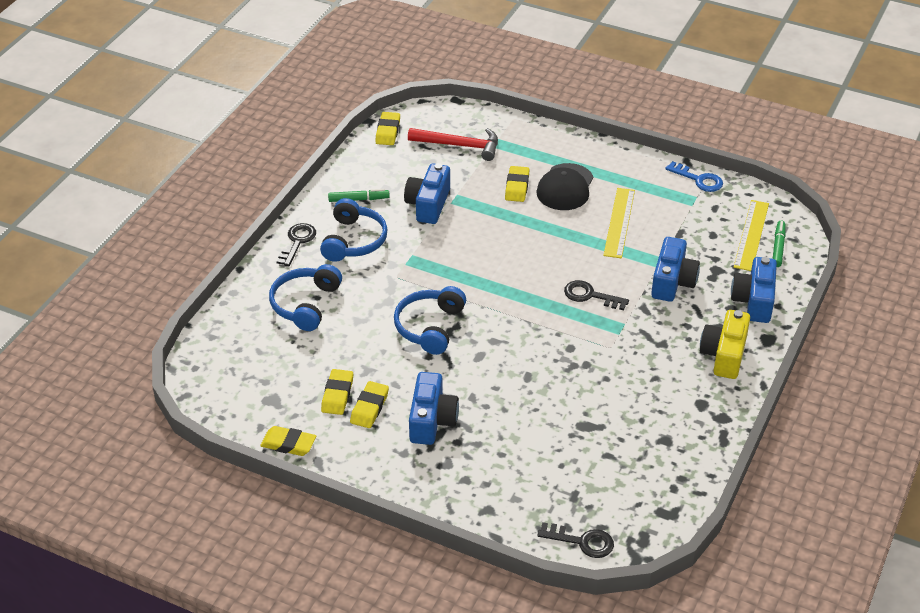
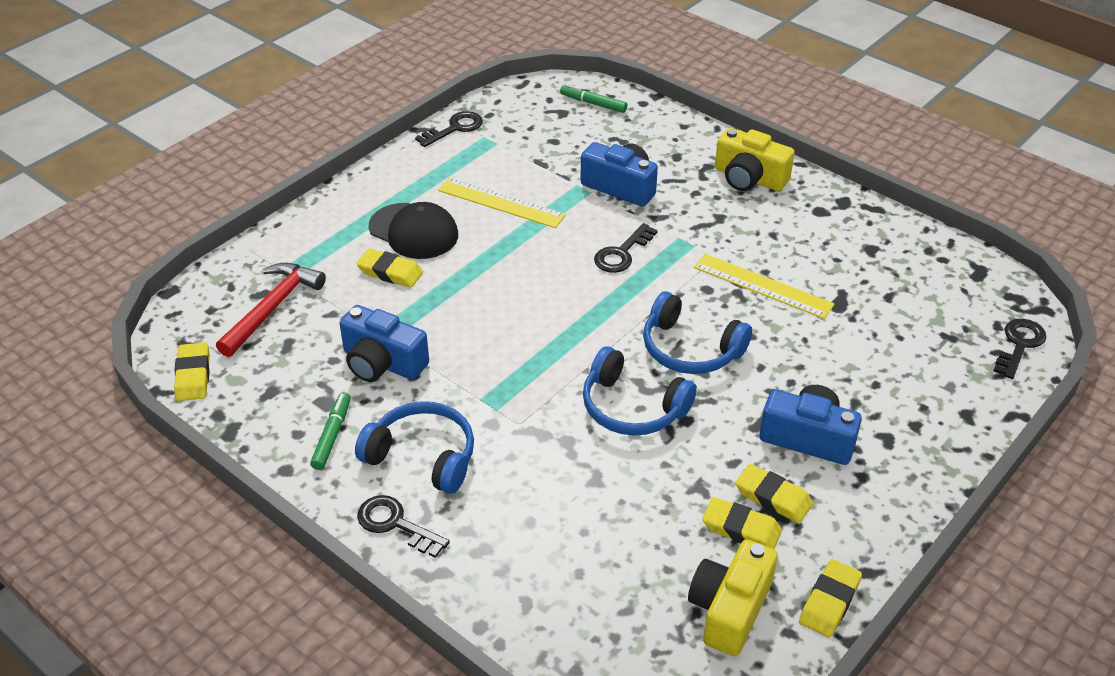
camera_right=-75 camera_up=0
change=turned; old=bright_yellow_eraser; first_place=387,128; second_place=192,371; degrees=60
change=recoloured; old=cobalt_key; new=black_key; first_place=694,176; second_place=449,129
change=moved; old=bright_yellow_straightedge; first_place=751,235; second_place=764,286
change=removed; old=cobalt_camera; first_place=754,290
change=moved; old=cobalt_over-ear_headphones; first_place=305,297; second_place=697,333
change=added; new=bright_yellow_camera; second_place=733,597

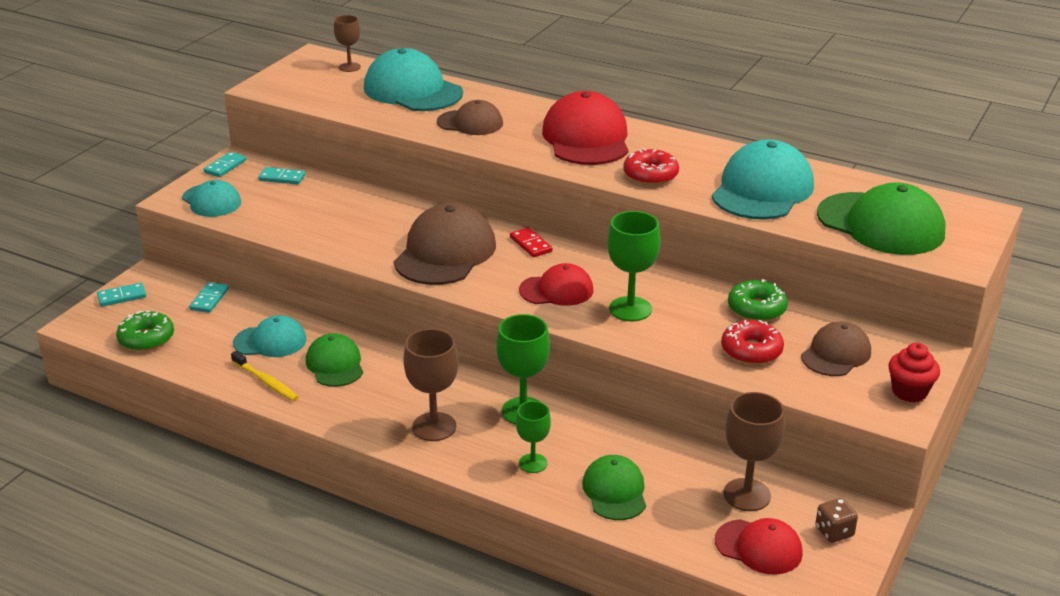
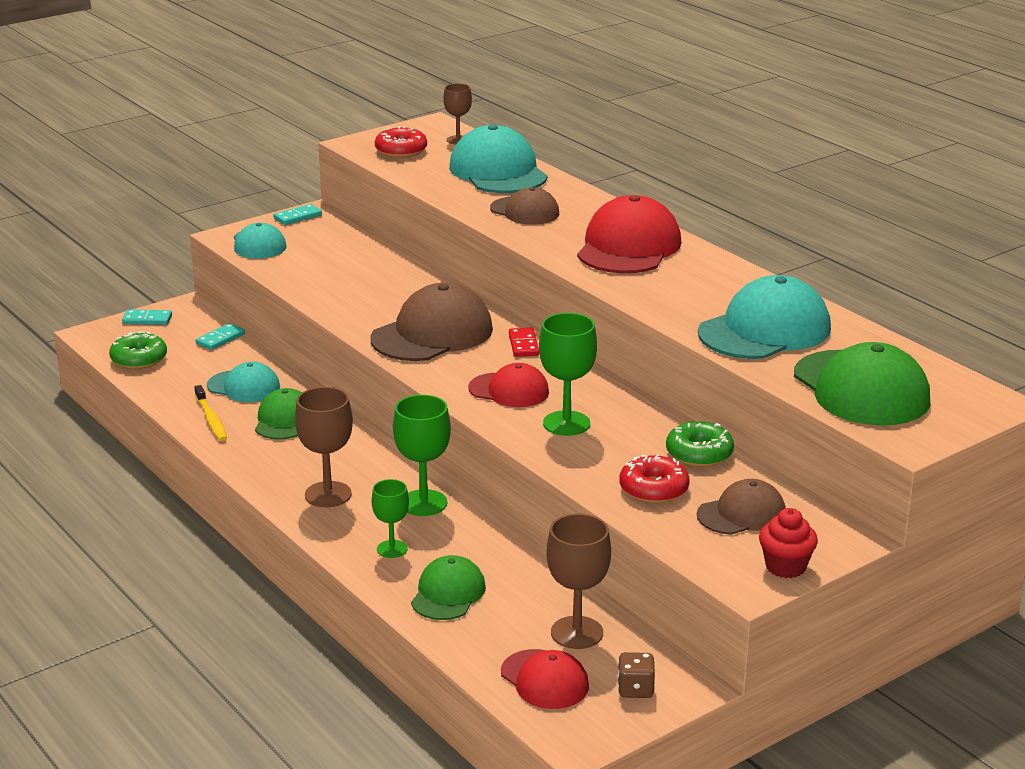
camera_right=25 camera_up=-5
change=moved; old=crimson_doughnut; first_place=651,166; second_place=401,142
change=removed; old=turquoise_domino; first_place=282,175

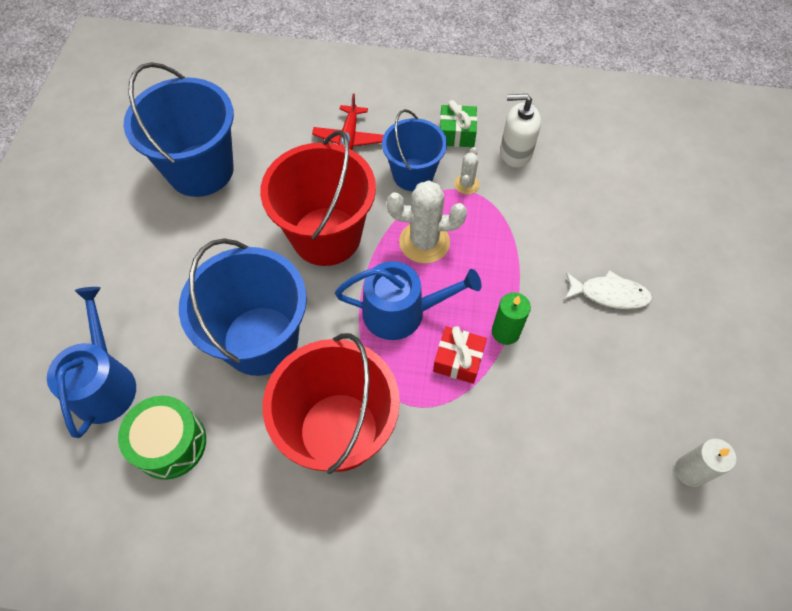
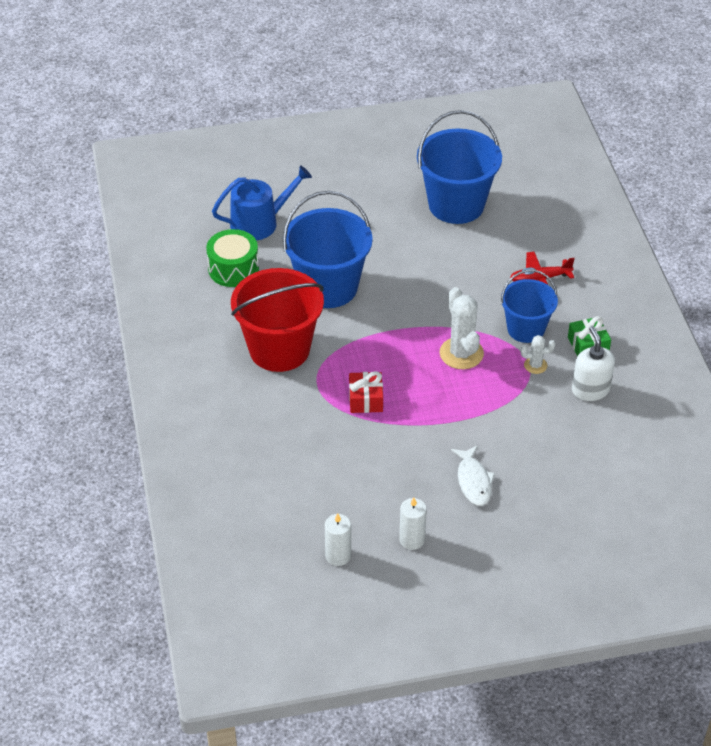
camera_right=70 camera_up=-15
change=removed; old=crimson_bucket; first_place=318,198
change=removed; old=cobalt_sprinkling_can; first_place=408,300
change=removed; old=leaf-green_wax_candle; first_place=511,318
change=added; new=snow-white_wax_candle; second_place=413,523

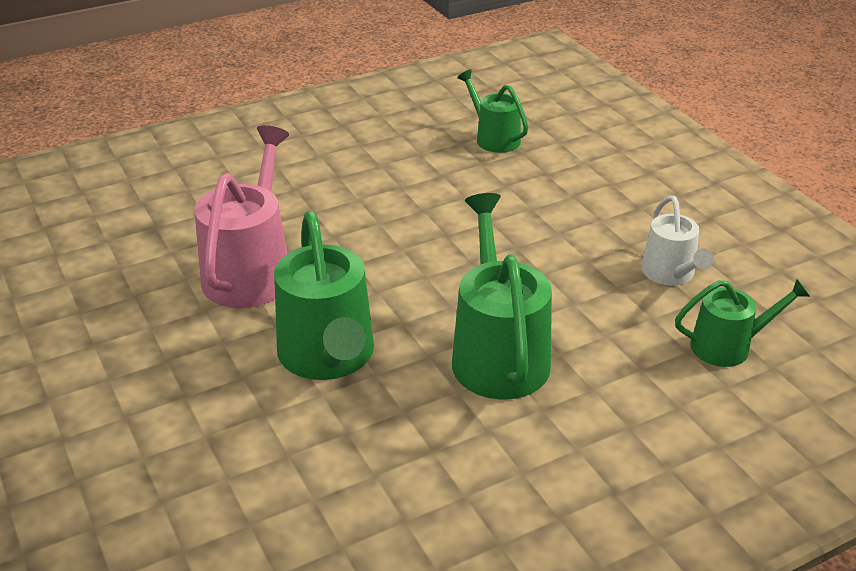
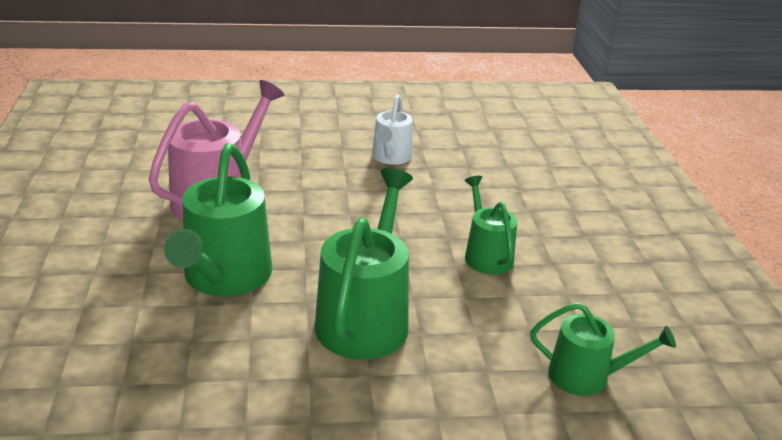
camera_right=20 camera_up=-5
change=moved; old=leaf-green_sprinkling_can; first_place=492,111; second_place=491,225
change=moved; old=snow-white_sprinkling_can; first_place=677,241; second_place=392,129

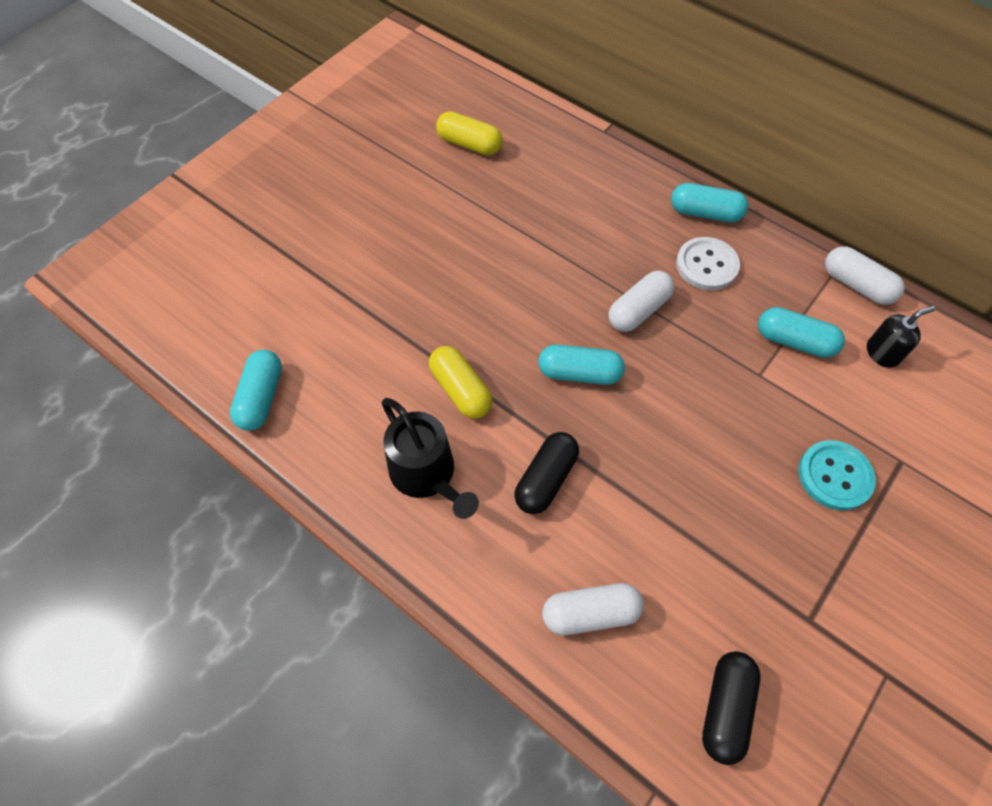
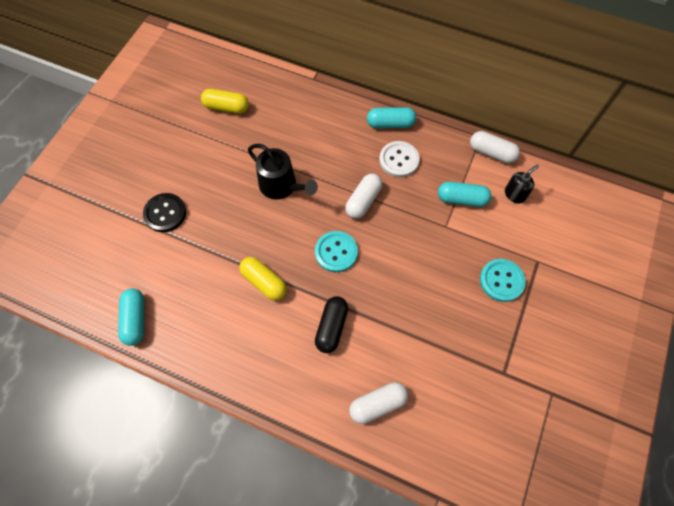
camera_right=-15 camera_up=5
change=replaced; old=turquoise_capsule; new=turquoise_sewing_button; first_place=581,364; second_place=336,251
change=moved; old=black_sprinkling_can; first_place=430,458; second_place=283,172
change=removed; old=black_capsule; first_place=731,708
change=added; new=black_sewing_button; second_place=164,212

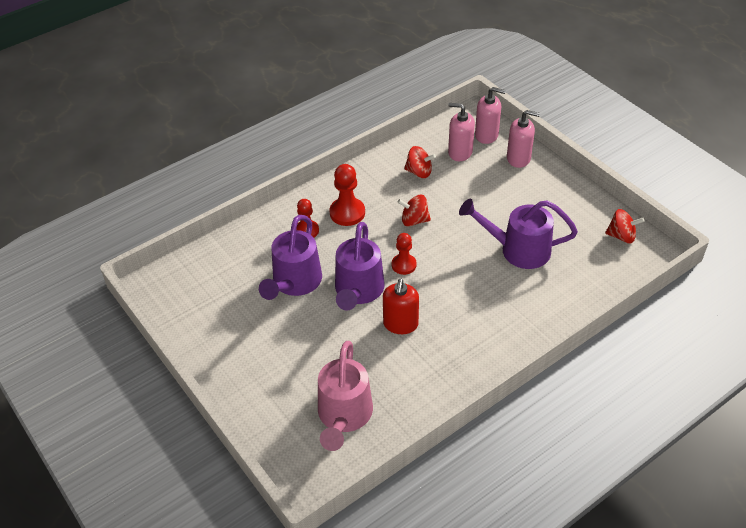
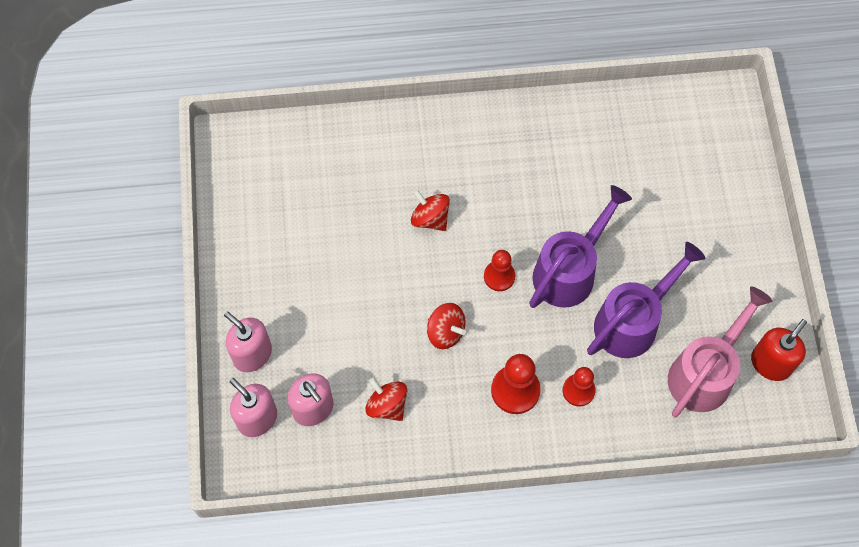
camera_right=-150 camera_up=20
change=removed; old=violet_sprinkling_can; first_place=518,234
change=moved; old=crimson_toy_top; first_place=625,226; second_place=430,210
change=moved; old=crimson_pump_bottle; first_place=401,306; second_place=779,350
change=moved; old=rose-pink_sprinkling_can; first_place=345,396; second_place=720,351

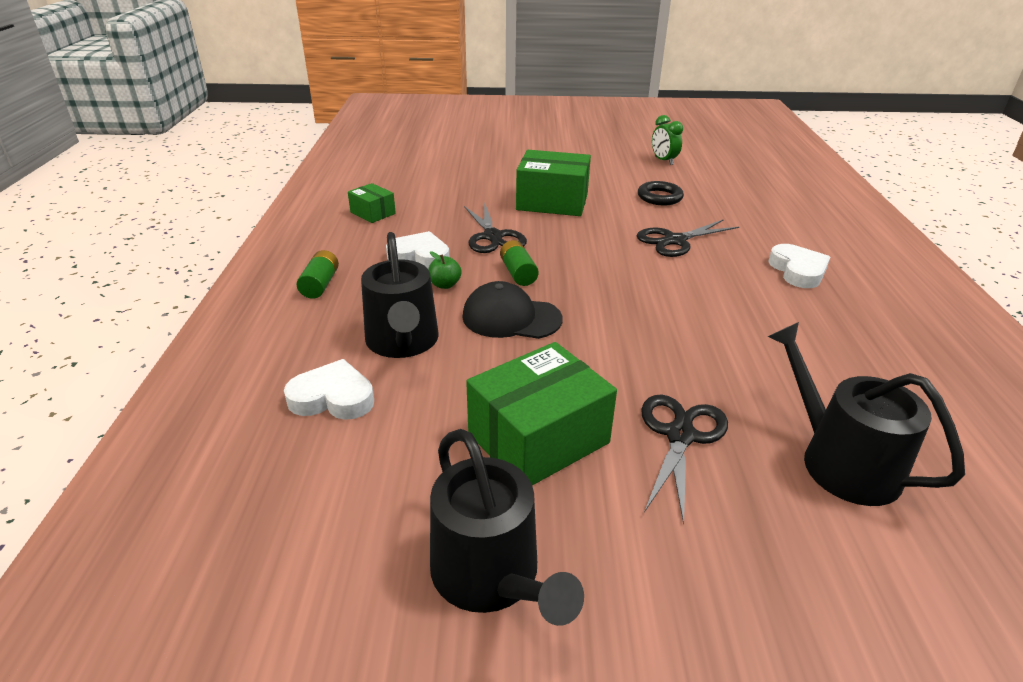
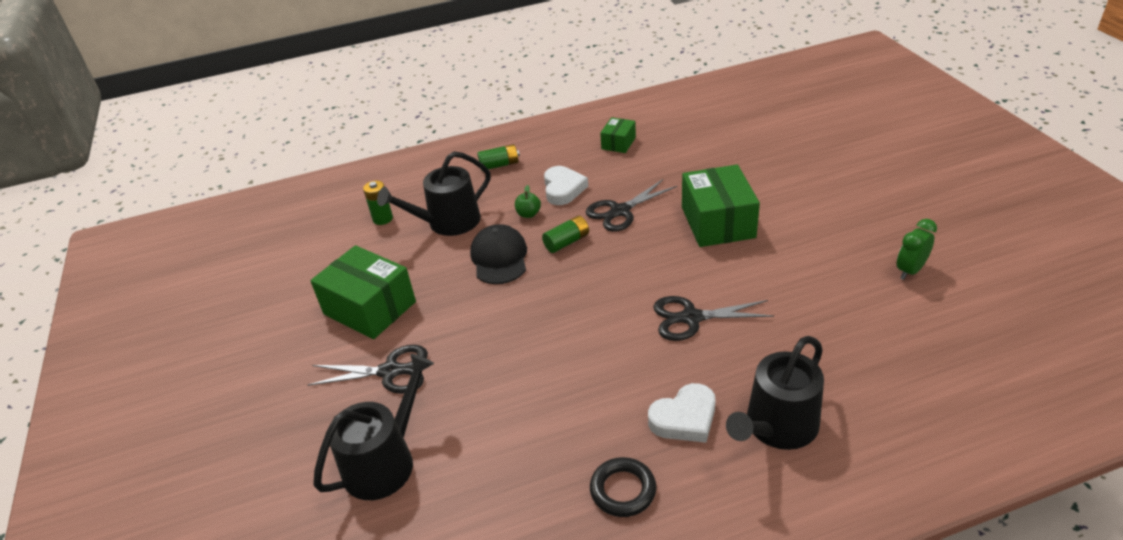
camera_right=75 camera_up=5
change=moved; old=black_ring; first_place=661,193; second_place=623,487
change=turned; old=black_pair_of_scissors; first_place=687,238; second_place=713,318; degrees=-45
change=replaced; old=snow-white_heart; new=leaf-green_AA_battery; first_place=329,389; second_place=378,203
change=moved; old=black_sprinkling_can; first_place=507,527; second_place=775,393

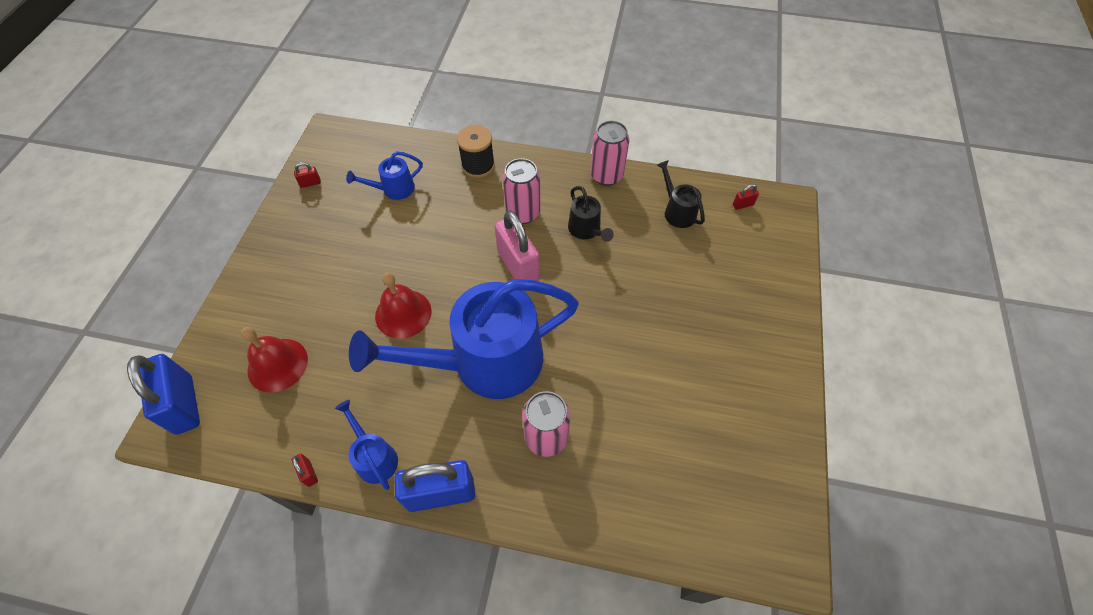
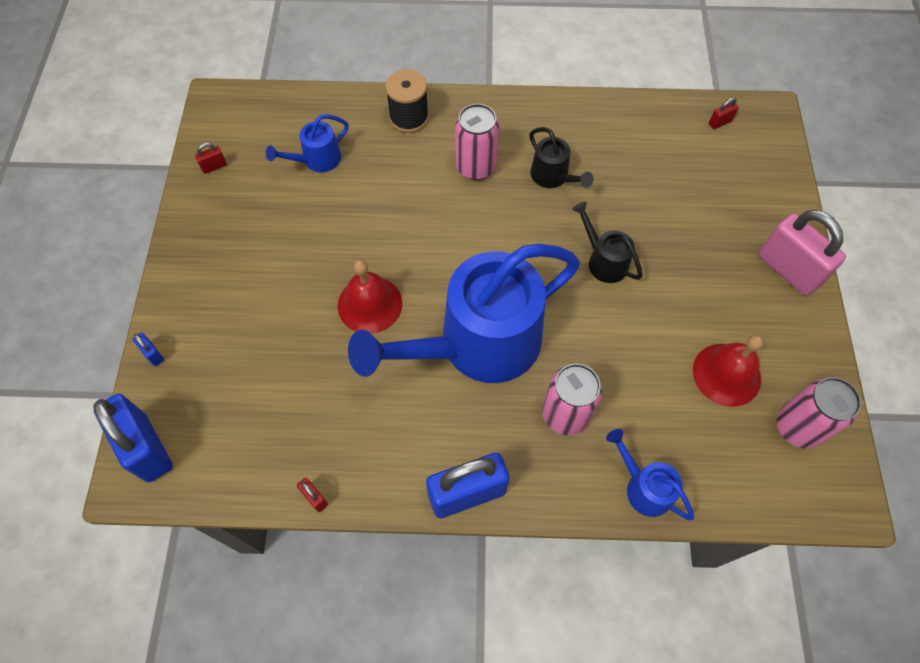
camera_right=-10 camera_up=5
change=moved; old=rose-pink_tin; first_place=609,153; second_place=819,413
change=moved; old=black_sprinkling_can; first_place=681,194; second_place=607,242
change=moved; old=rose-pink_padlock; first_place=517,245; second_place=802,253
change=moved; old=crimson_school_bell; first_place=274,359; second_place=728,371
change=moved; old=cobalt_sprinkling_can; first_place=366,445; second_place=650,474
change=added; new=cobalt_padlock; second_place=148,349

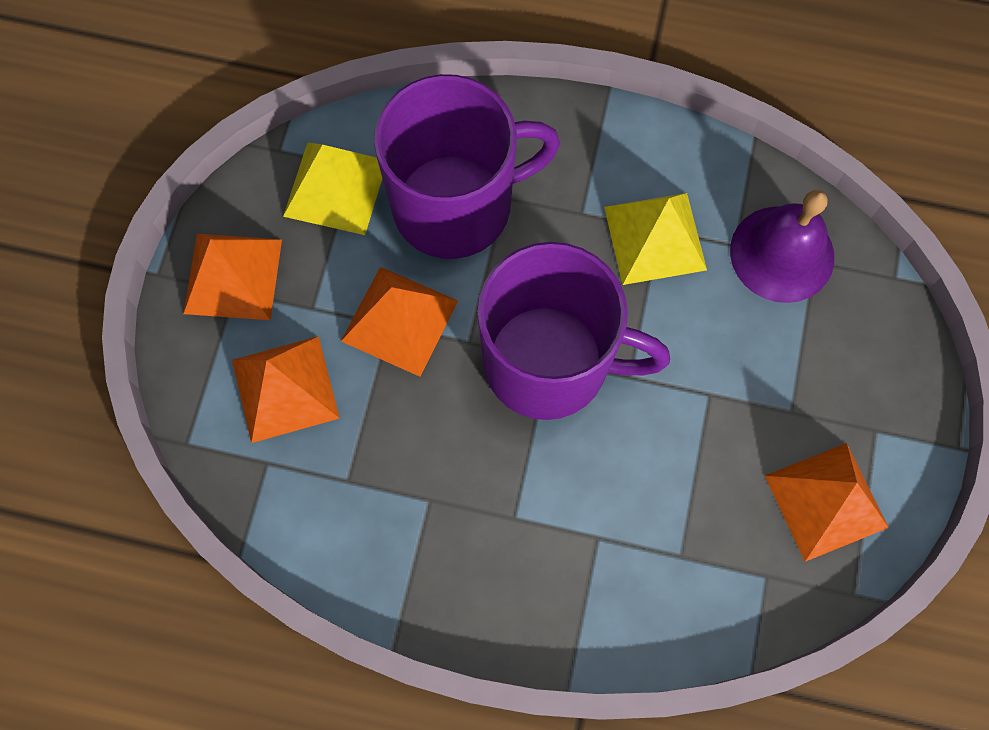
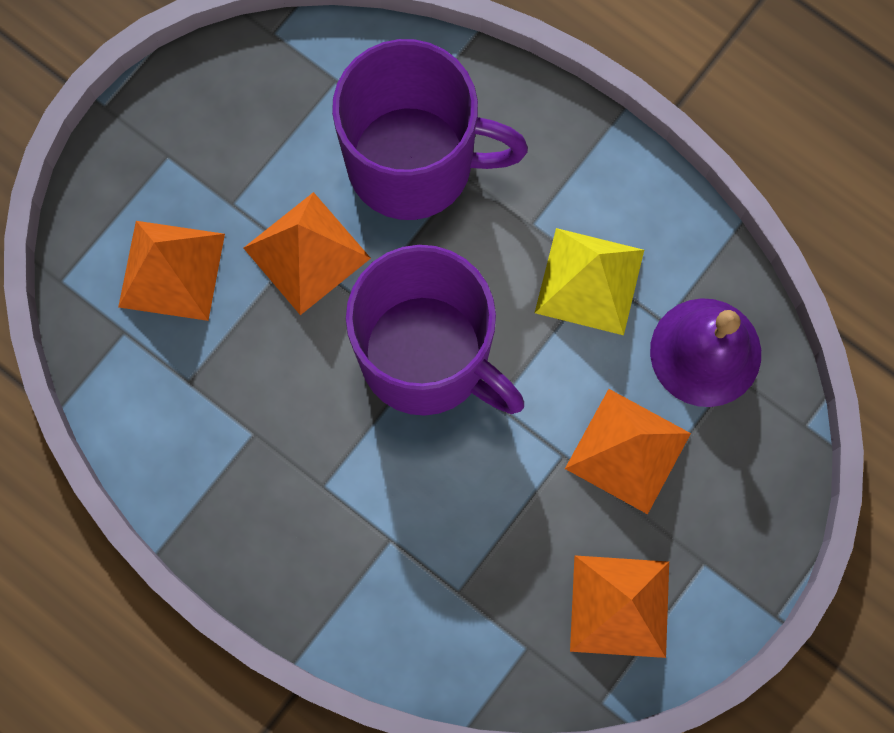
camera_right=25 camera_up=5
change=removed; old=bright_yellow_solid_pyramid; first_place=332,188
change=moved; old=bright_orange_solid_pyramid; first_place=232,277; second_place=628,451

